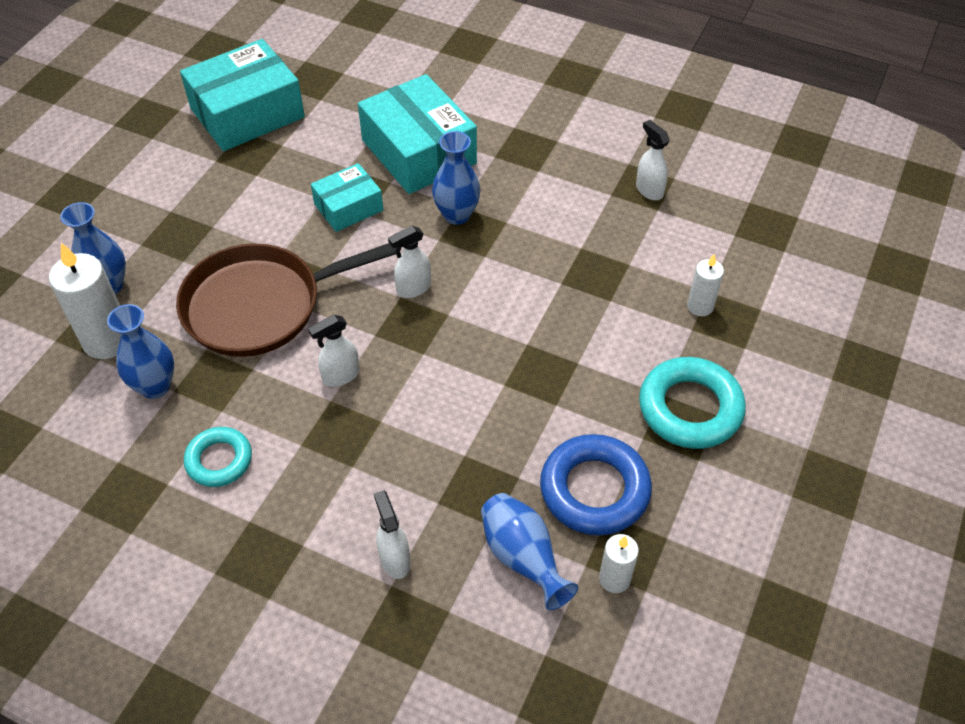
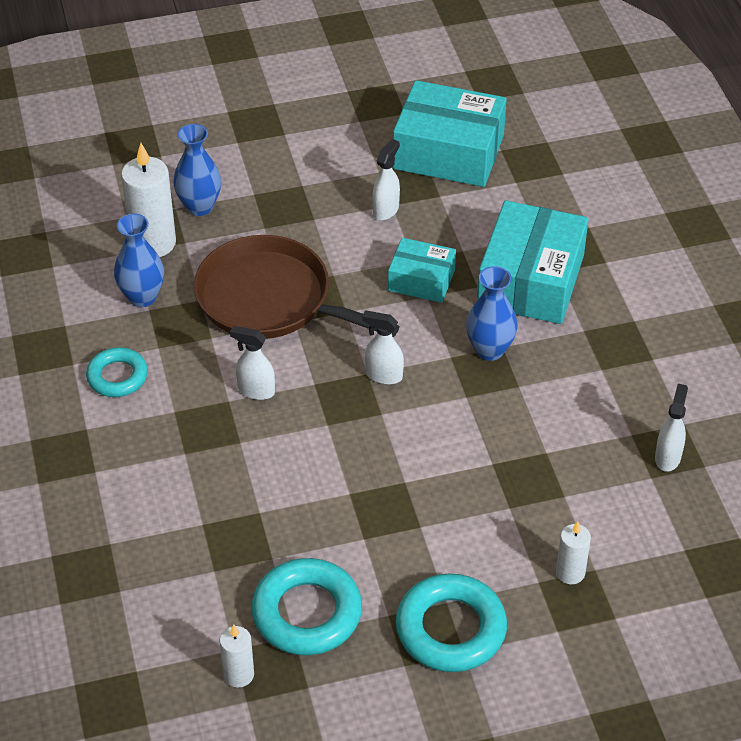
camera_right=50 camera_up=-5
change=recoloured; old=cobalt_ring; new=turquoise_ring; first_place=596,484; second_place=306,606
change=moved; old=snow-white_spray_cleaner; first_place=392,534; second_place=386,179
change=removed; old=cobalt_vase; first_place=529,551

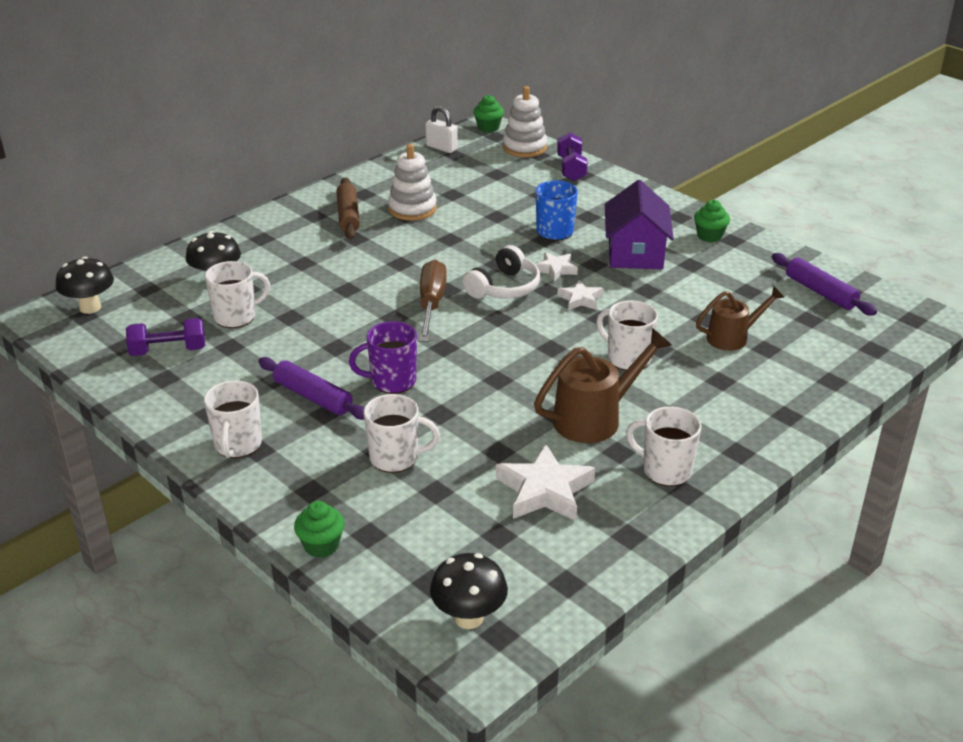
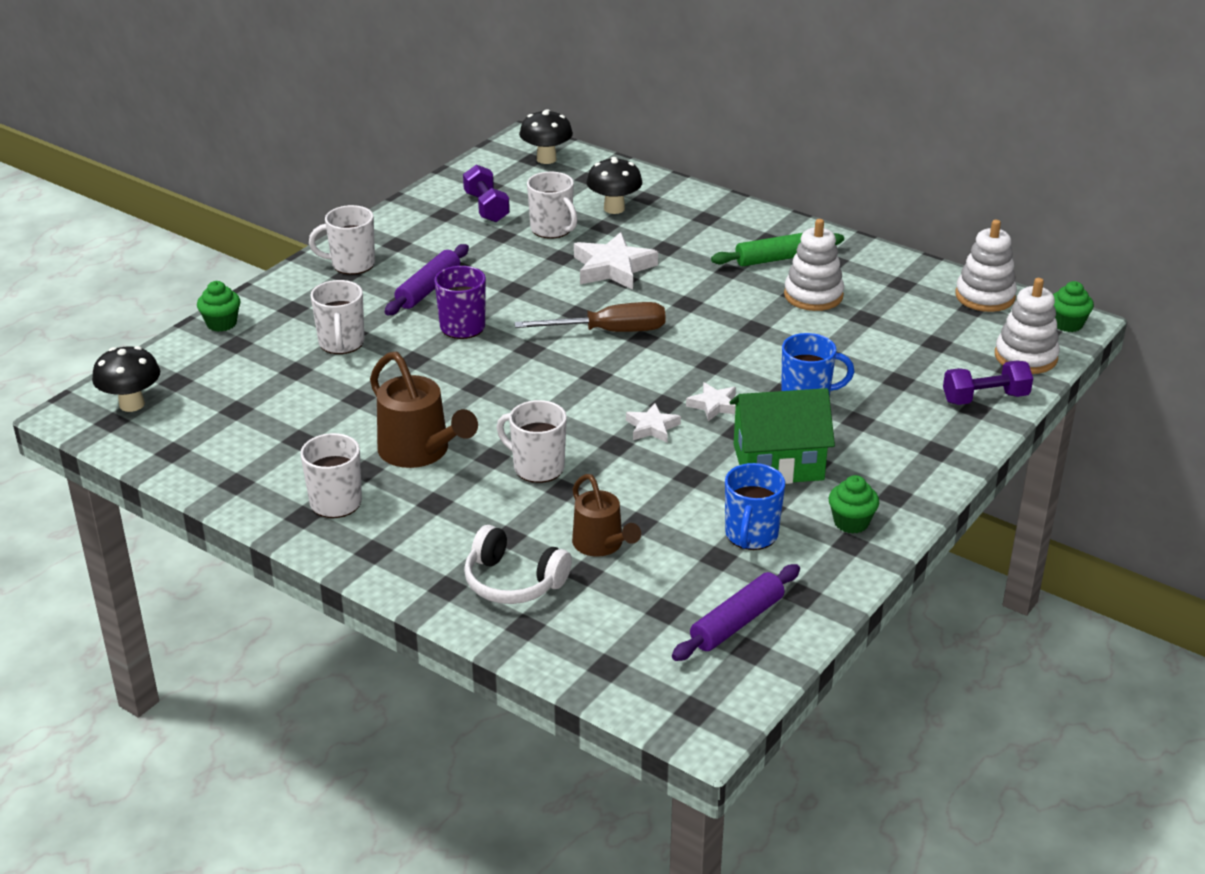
camera_right=80 camera_up=0
change=replaced; old=snow-white_padlock; new=snow-white_stacking_toy; first_place=441,129; second_place=986,266
change=recoloured; old=brown_rolling_pin; new=leaf-green_rolling_pin; first_place=348,208; second_place=777,249
change=recoloured; old=violet_toy_house; new=leaf-green_toy_house; first_place=639,224; second_place=782,436
change=moved; old=snow-white_over-ear_headphones; first_place=501,272; second_place=518,564
change=turned; old=snow-white_coffee_mug; first_place=627,335; second_place=532,441; degrees=-90
change=moved; old=snow-white_star_shape; first_place=545,482; second_place=616,261
change=added; new=cobalt_coffee_mug; second_place=755,506

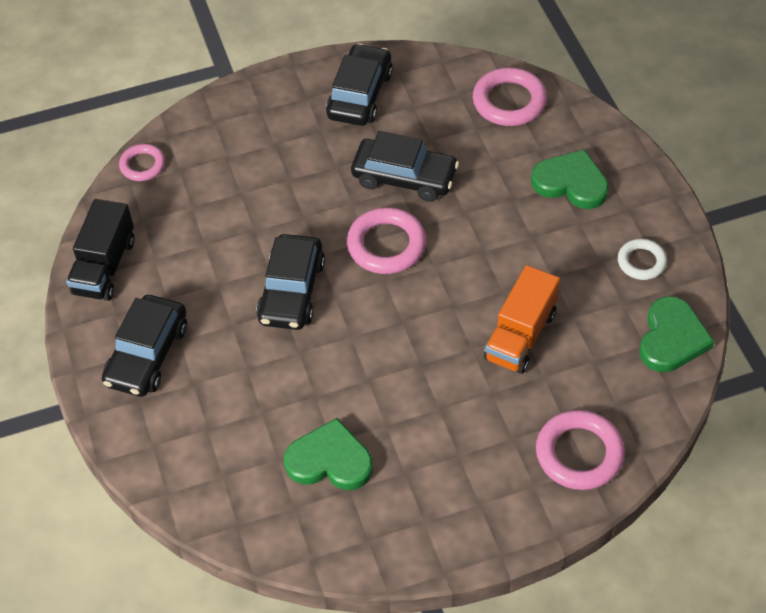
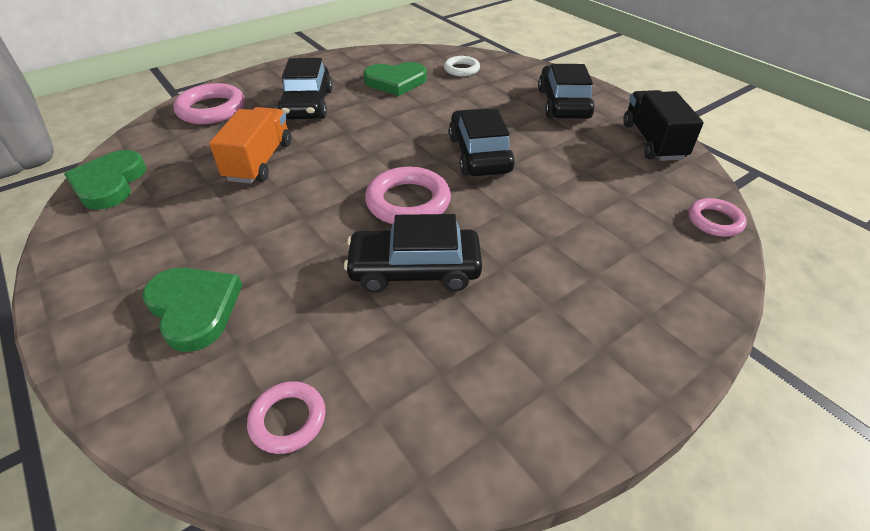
camera_right=160 camera_up=-10
change=moved; old=black_toy_car; first_place=359,84; second_place=305,88
change=resized; old=rose-pink_ring; first_place=510,96; second_place=286,417; factor=0.61
change=turned; old=leaf-green_heart; first_place=570,179; second_place=192,310; degrees=-135
change=moved; old=snow-white_ring; first_place=642,259; second_place=462,66

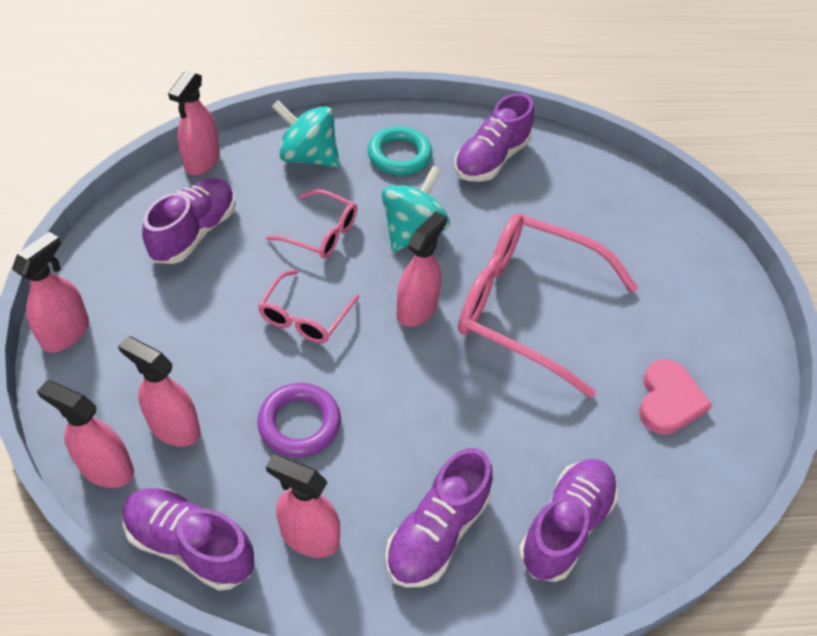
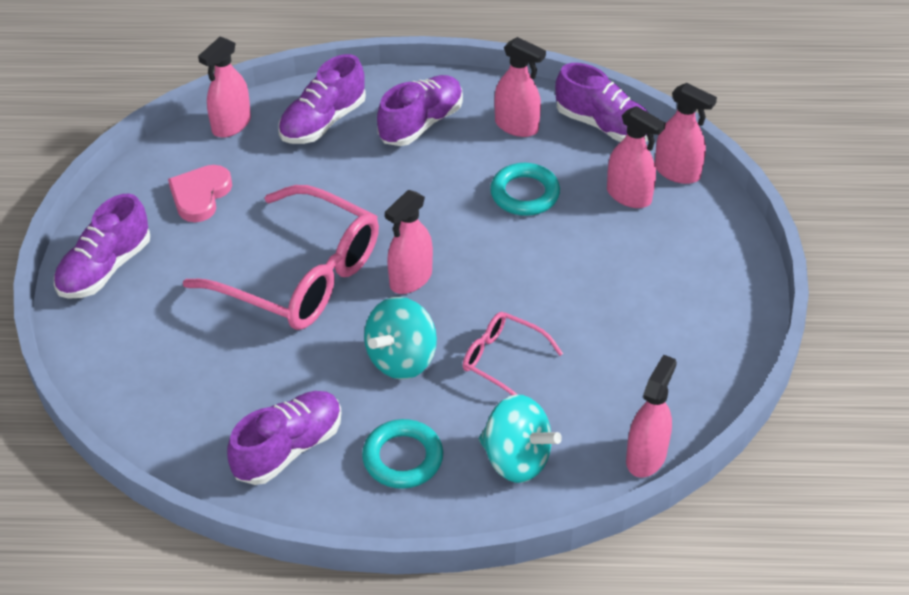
camera_right=-170 camera_up=-5
change=moved; old=violet_lace-up_shoe; first_place=189,221; second_place=102,246
change=moved; old=rose-pink_spray_cleaner; first_place=50,292; second_place=224,87
change=removed; old=rose-pink_spectacles; first_place=308,306
change=recoloured; old=violet_ring; new=turquoise_ring; first_place=299,420; second_place=525,189

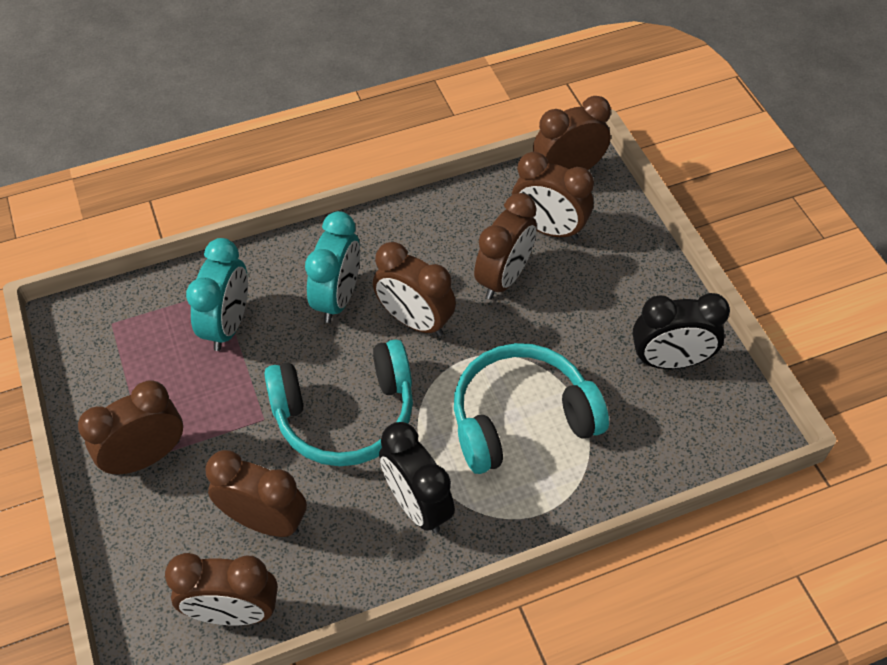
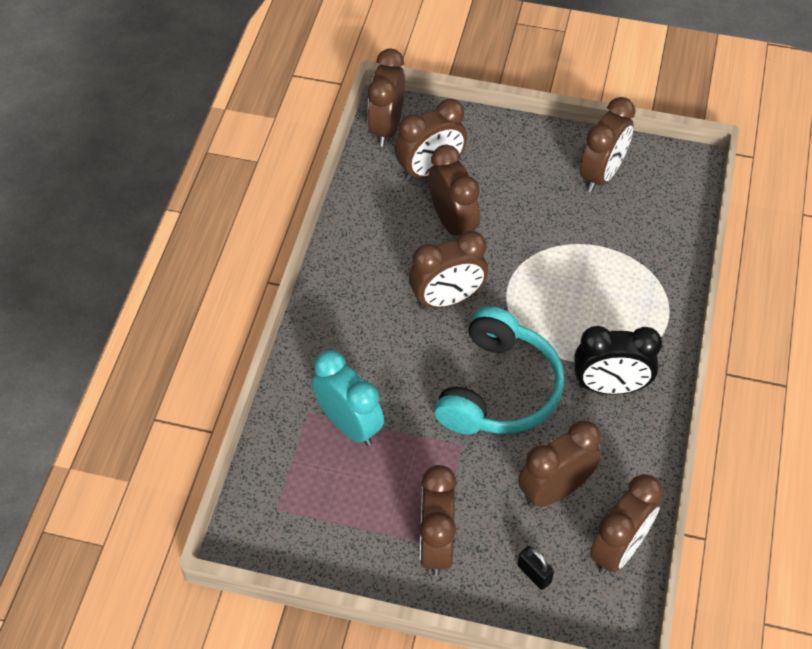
camera_right=-55 camera_up=0
change=removed; old=turquoise_bedside_clock; first_place=332,267
change=recoloured; old=black_bedside_clock; new=brown_bedside_clock; first_place=681,331; second_place=607,144
change=removed; old=turquoise_over-ear_headphones; first_place=531,408
change=added; new=black_padlock; second_place=535,568

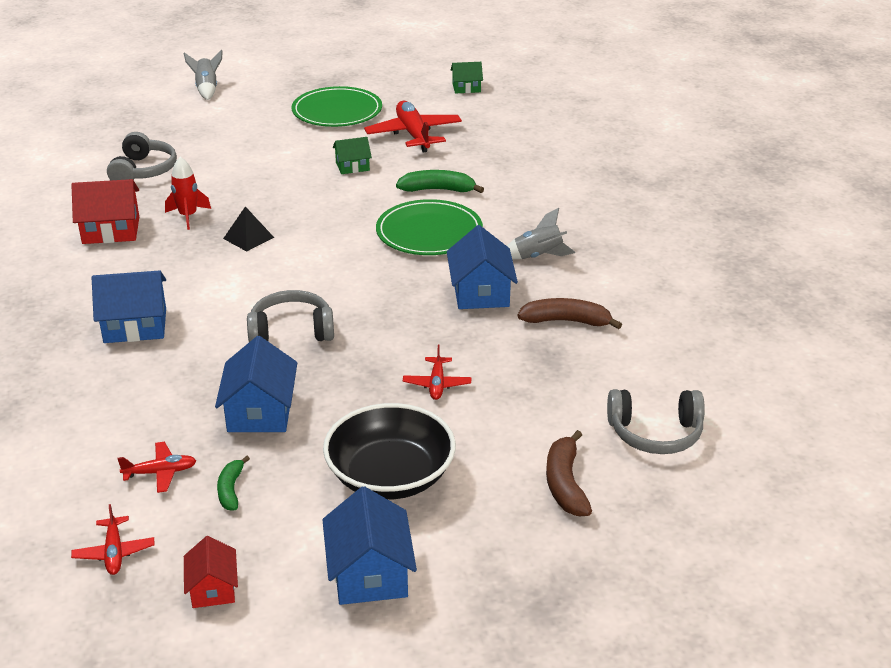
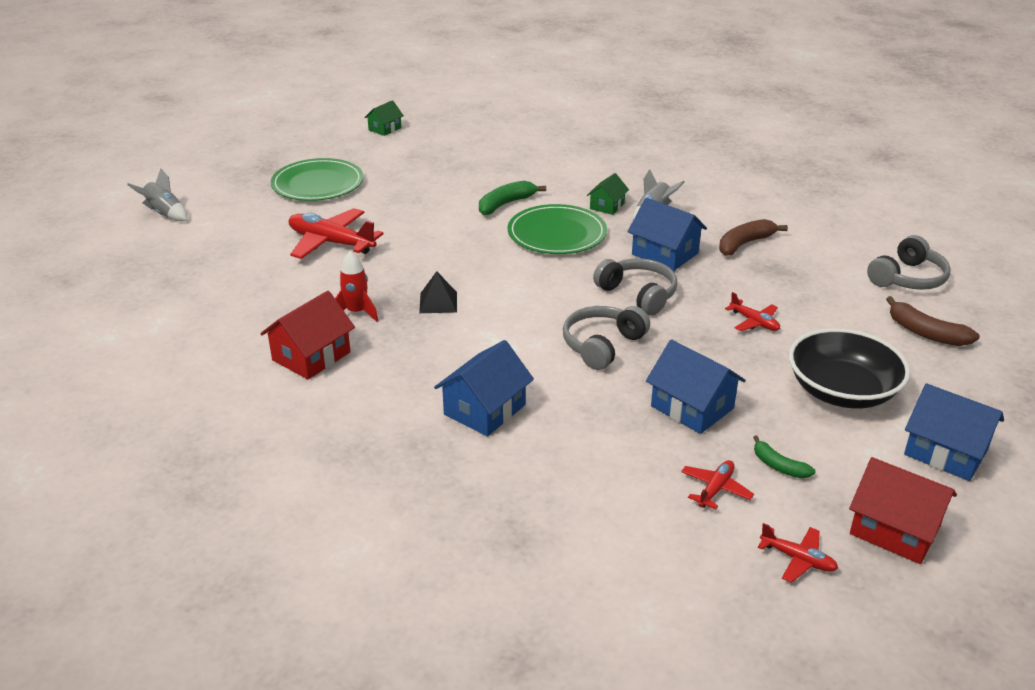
camera_right=-45 camera_up=0
change=moved; old=crimson_aeroplane; first_place=413,126; second_place=336,233
change=moved; old=grey_over-ear_headphones; first_place=142,156; second_place=635,286
change=moved; old=leaf-green_toy_house; first_place=352,155; second_place=608,194
change=resized; old=crimson_toy_house; first_place=211,572; second_place=903,510; factor=1.66

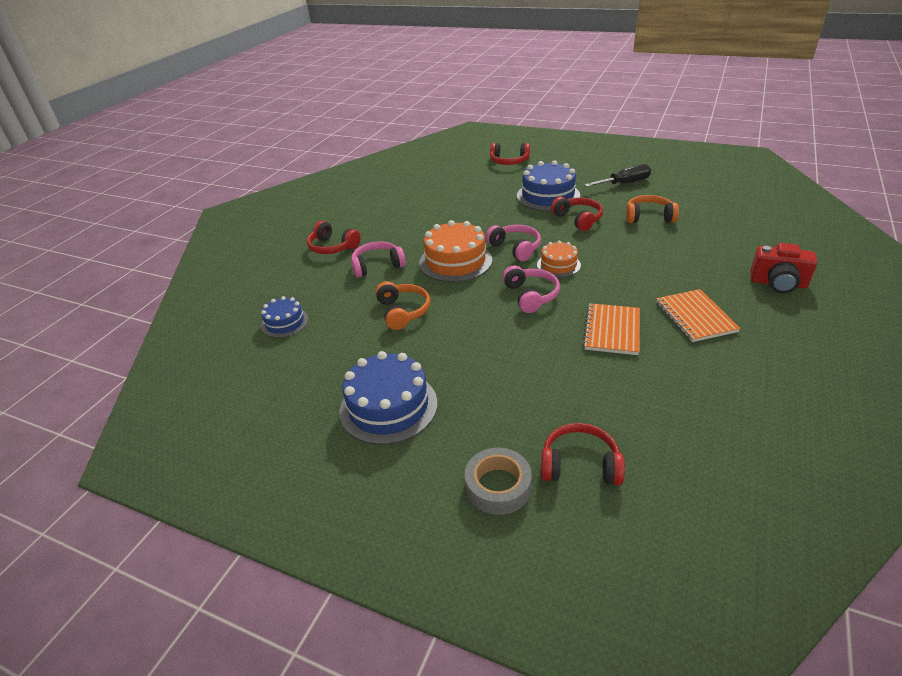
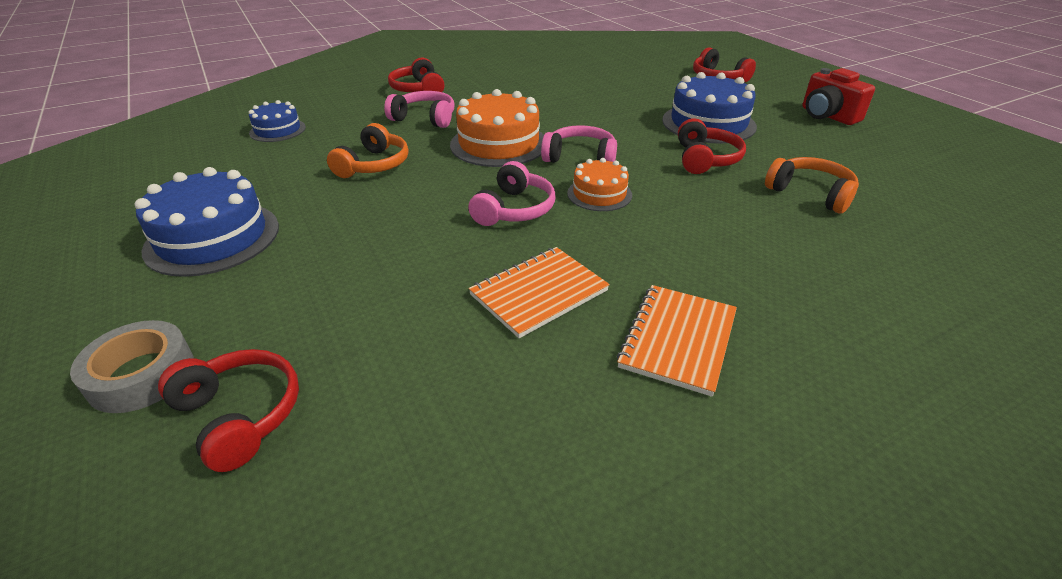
camera_right=35 camera_up=0
change=removed; old=black_screwdriver; first_place=618,175
change=turned; old=rose-pink_over-ear_headphones; first_place=513,243; second_place=579,144; degrees=-75
change=moved; old=crimson_camera; first_place=783,268; second_place=838,96

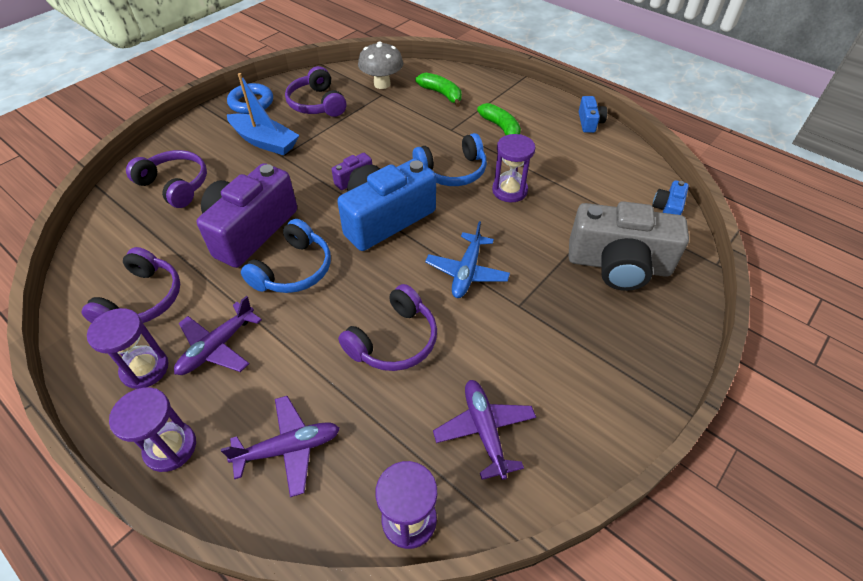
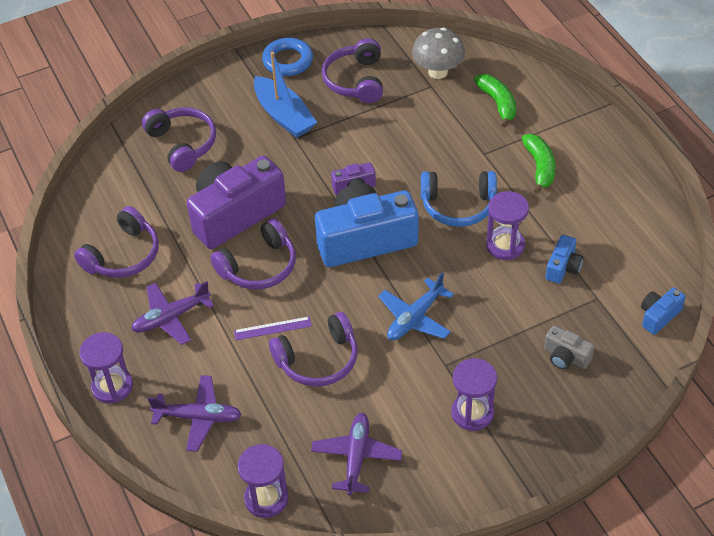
camera_right=25 camera_up=0
change=moved; old=cobalt_camera; first_place=593,114; second_place=564,259
change=resized; old=grey_camera; first_place=629,246; second_place=569,347; factor=0.45
change=recoloured; old=cobalt_over-ear_headphones; new=violet_over-ear_headphones; first_place=286,256; second_place=253,253
change=moved; old=violet_hourglass; first_place=127,348; second_place=474,394
change=added; new=violet_straightedge; second_place=273,328

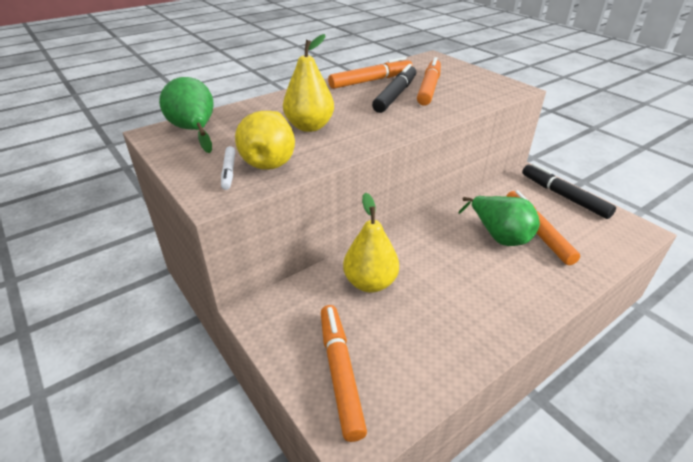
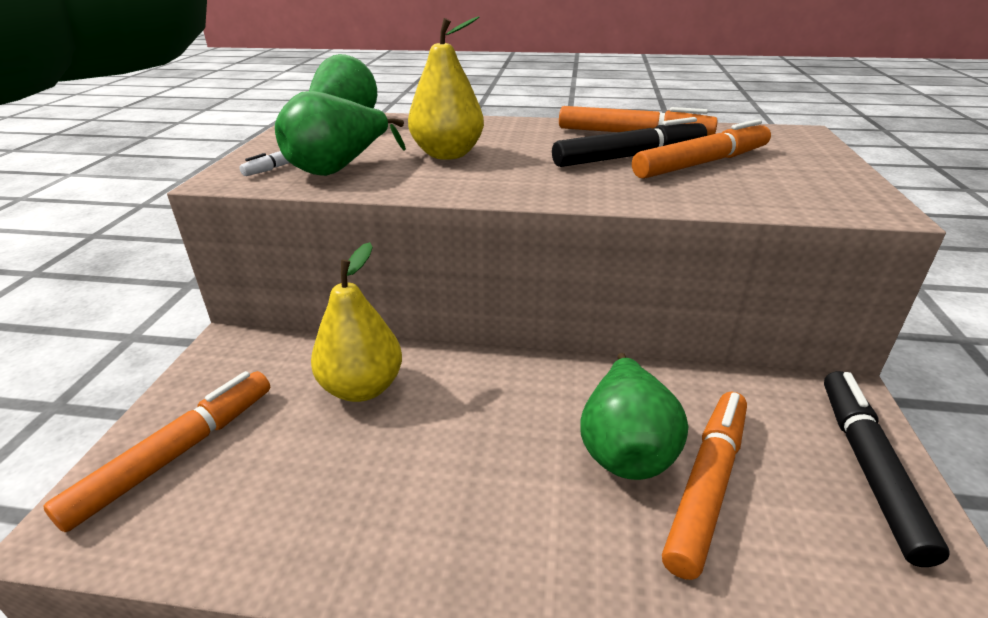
camera_right=45 camera_up=-5
change=recoloured; old=bright_yellow_pear; new=leaf-green_pear; first_place=265,140; second_place=340,133

